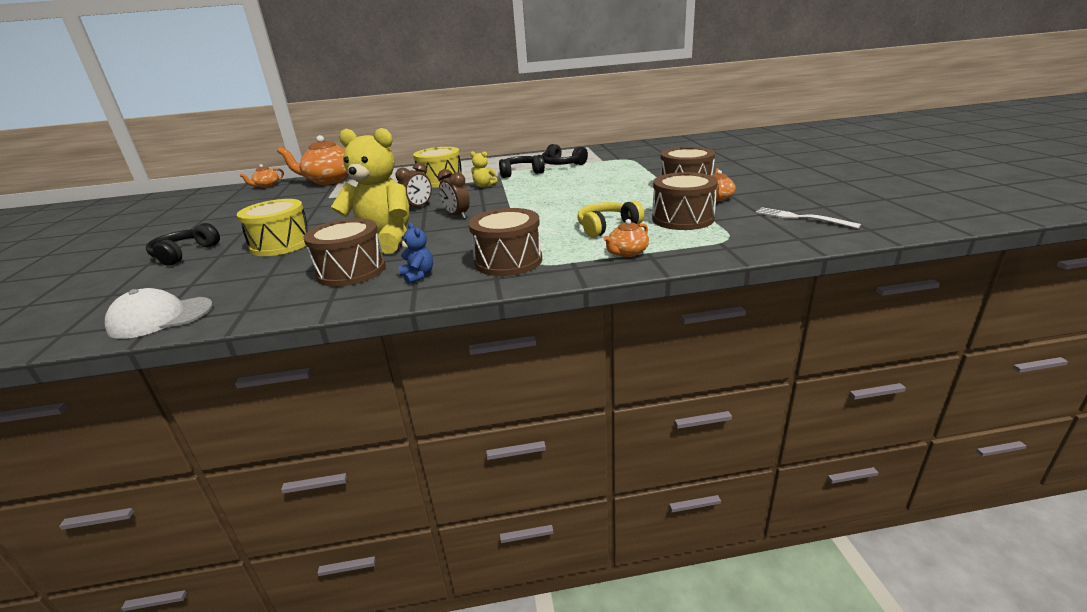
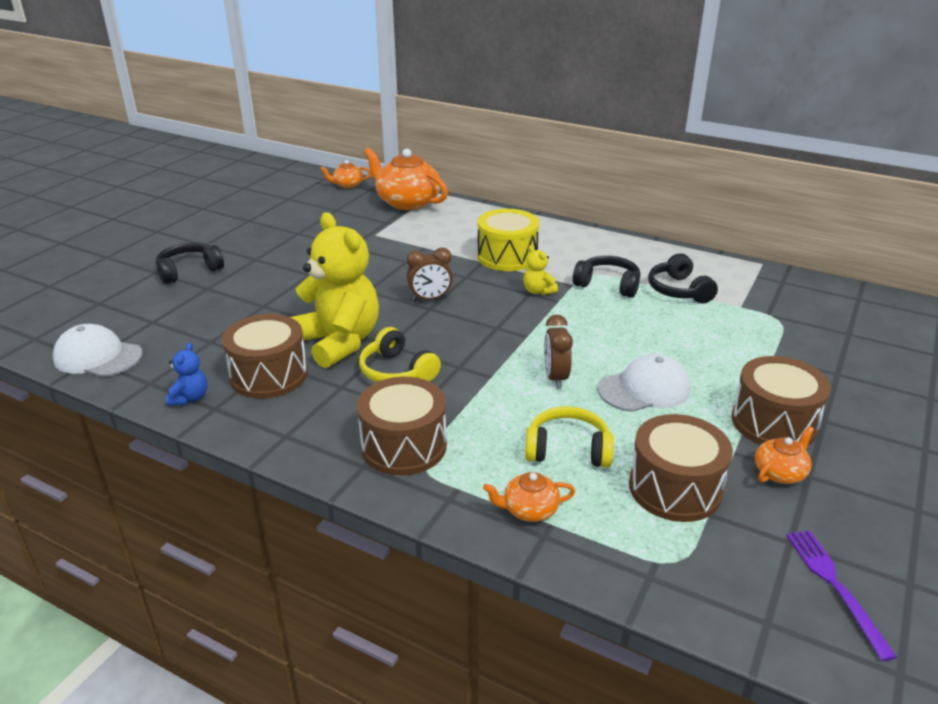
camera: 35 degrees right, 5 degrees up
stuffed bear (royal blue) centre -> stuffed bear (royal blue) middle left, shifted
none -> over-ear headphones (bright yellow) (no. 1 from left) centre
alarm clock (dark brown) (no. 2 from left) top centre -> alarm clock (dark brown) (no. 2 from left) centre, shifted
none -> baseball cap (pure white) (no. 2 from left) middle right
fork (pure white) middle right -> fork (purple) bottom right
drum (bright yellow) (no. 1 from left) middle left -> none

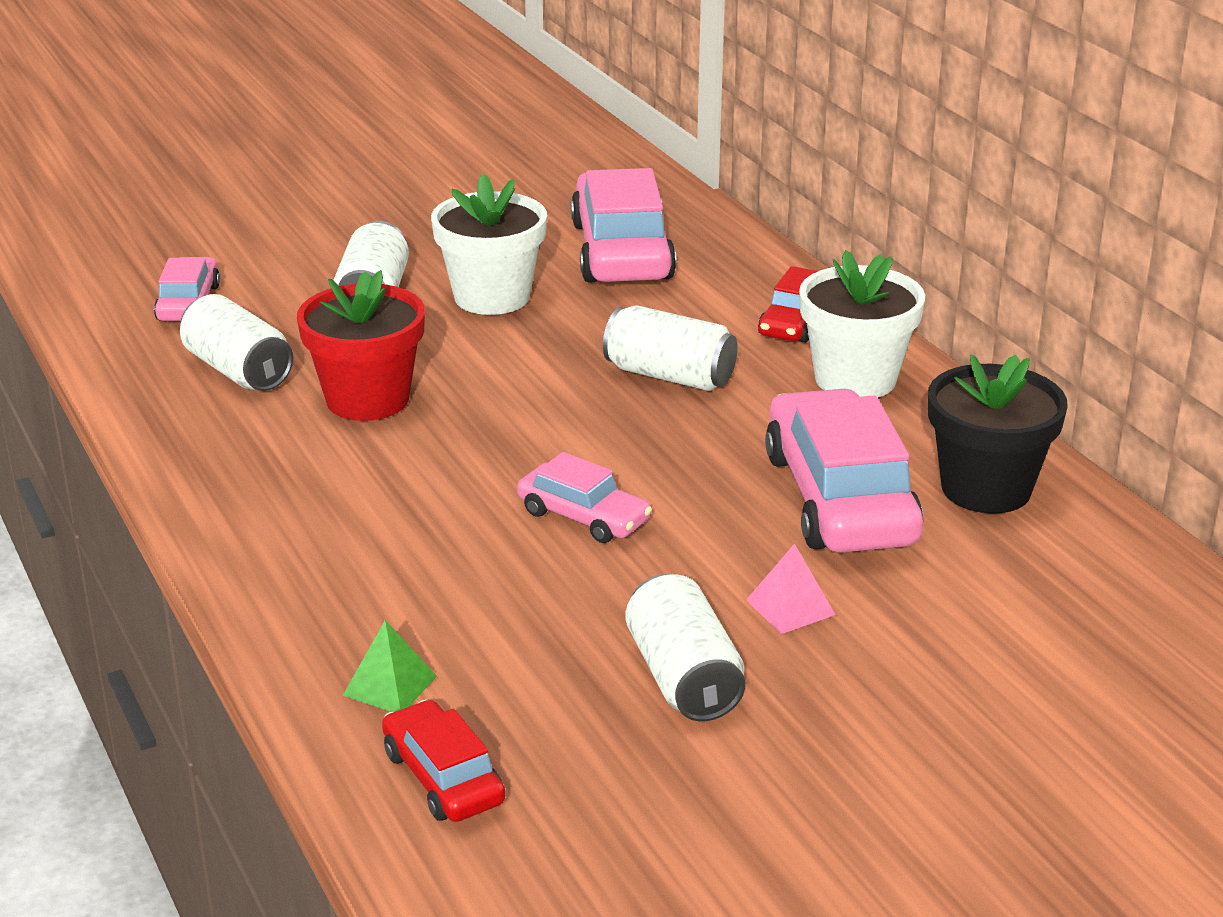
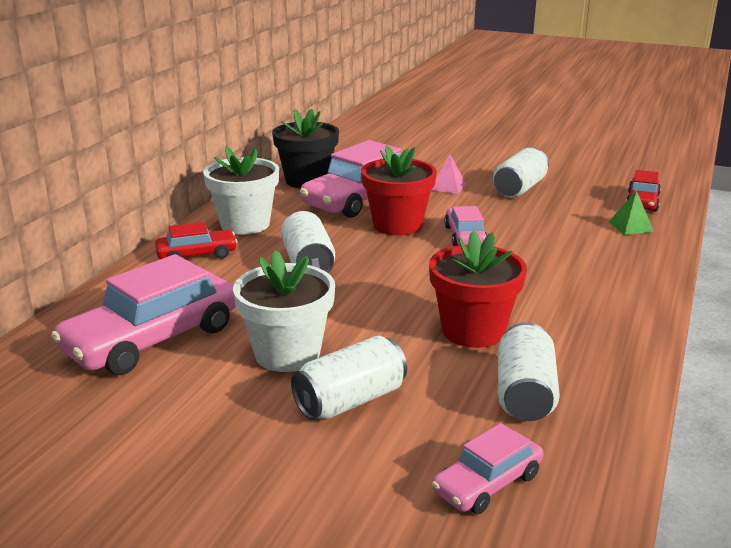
camera: 130 degrees left, 5 degrees down
none -> flower pot (crimson) (no. 1 from left) centre

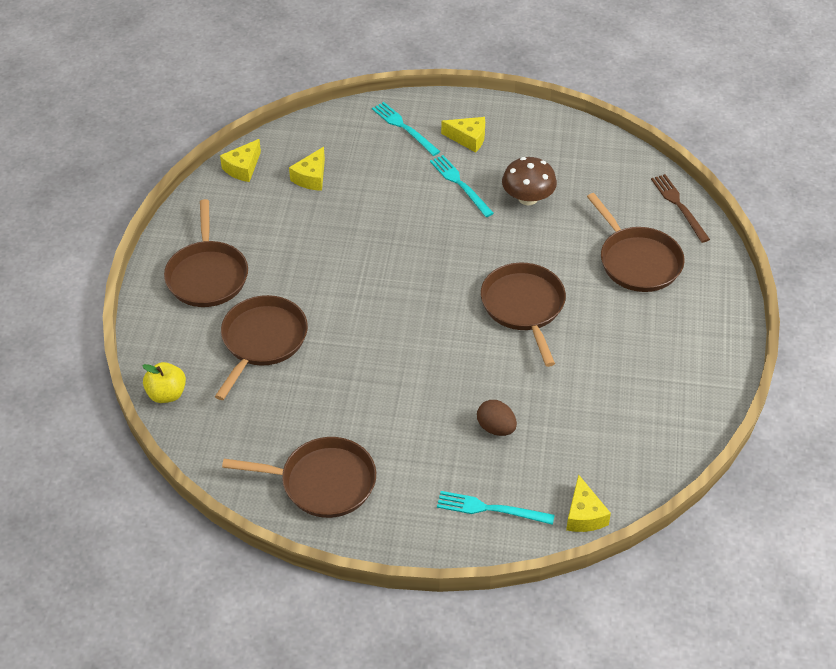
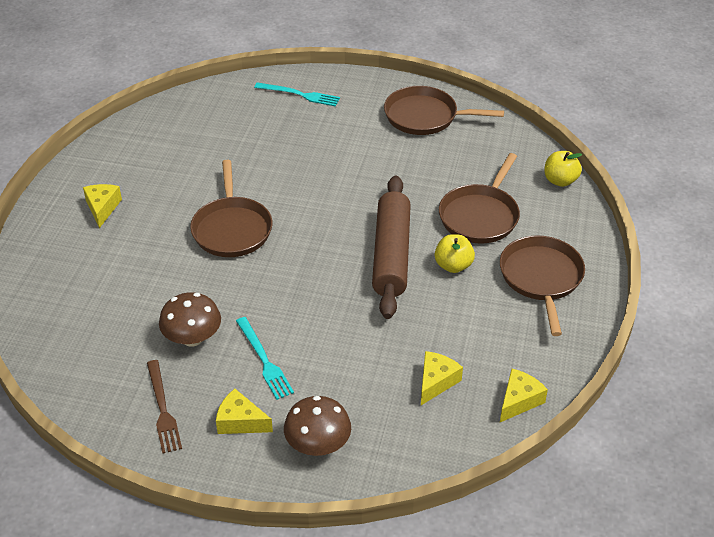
camera: 175 degrees left, 5 degrees down
cheese (bright yellow) (no. 4 from left in the first image) bottom right -> cheese (bright yellow) (no. 1 from left) middle left, shifted
fork (dark brown) top right -> fork (dark brown) bottom left, shifted
fork (aqua) (no. 1 from left) top centre -> fungus (dark brown) (no. 2 from left) bottom centre
none -> rolling pin (dark brown) centre
none -> apple (bright yellow) (no. 1 from left) centre
egg shape (dark brown) centre -> none
skillet (dark brown) (no. 5 from left) middle right -> none

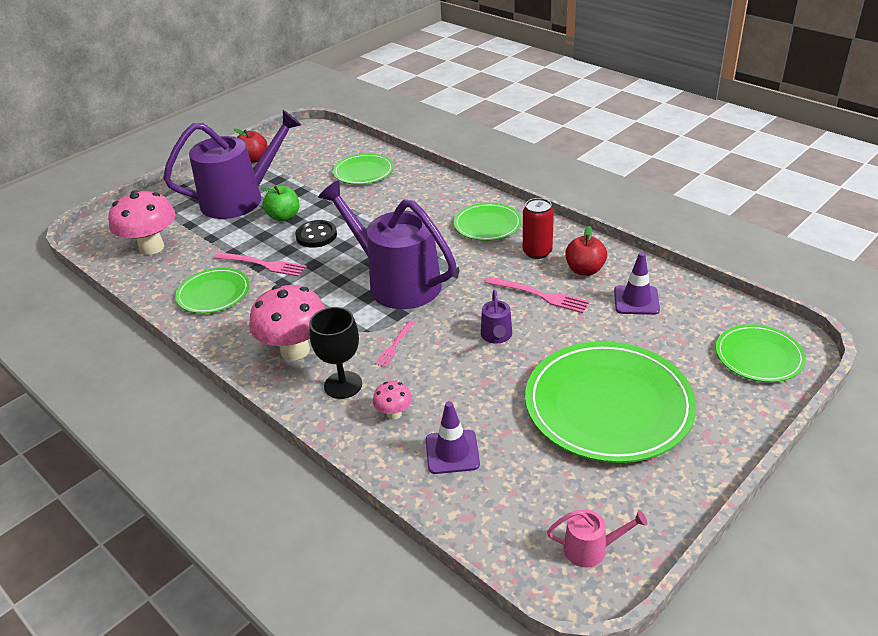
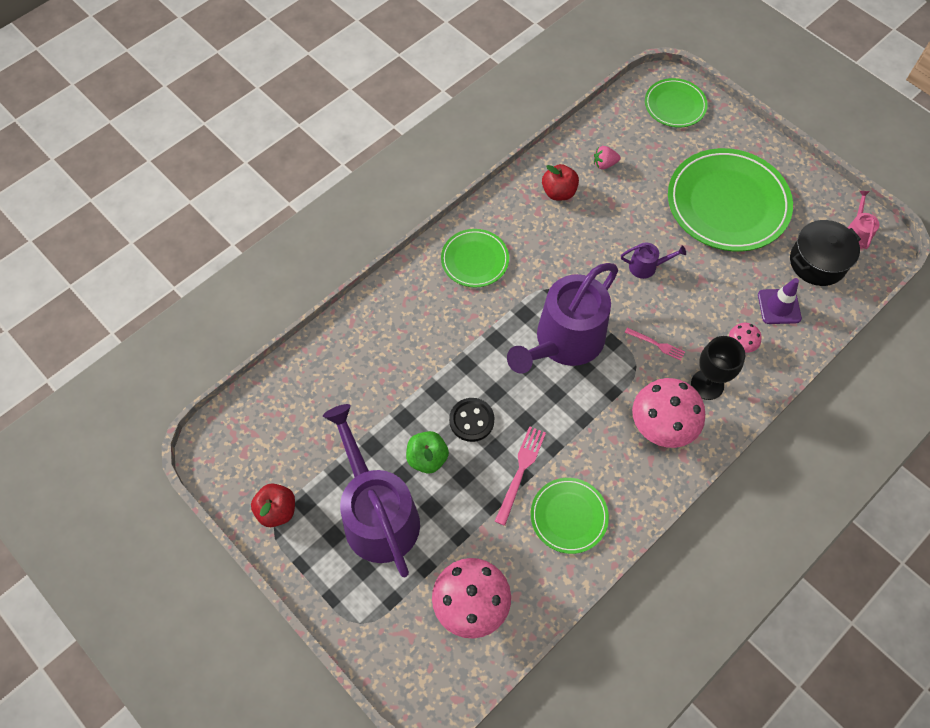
camera: 90 degrees left, 25 degrees up
safety cone (purple) (no. 2 from left) middle right -> strawberry (rose-pink) top centre
none -> cooking pot (ebony) middle right
plate (emerald) (no. 2 from left) top centre -> none
fork (rose-pink) (no. 3 from left) centre -> none
tin (crimson) centre -> none

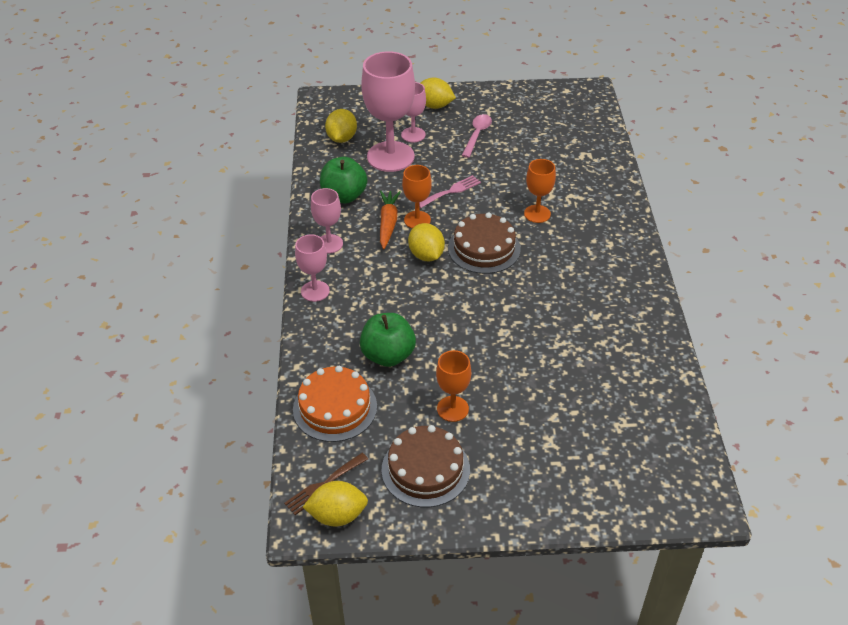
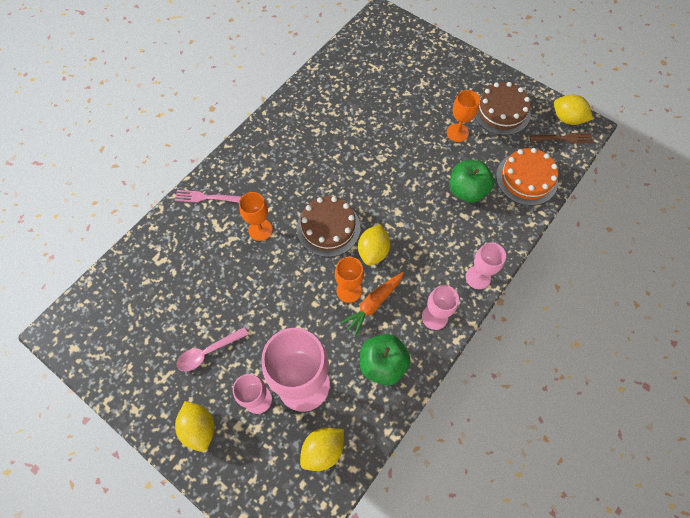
camera: 140 degrees left, 20 degrees up
fork (rose-pink) top centre -> fork (rose-pink) middle left, shifted

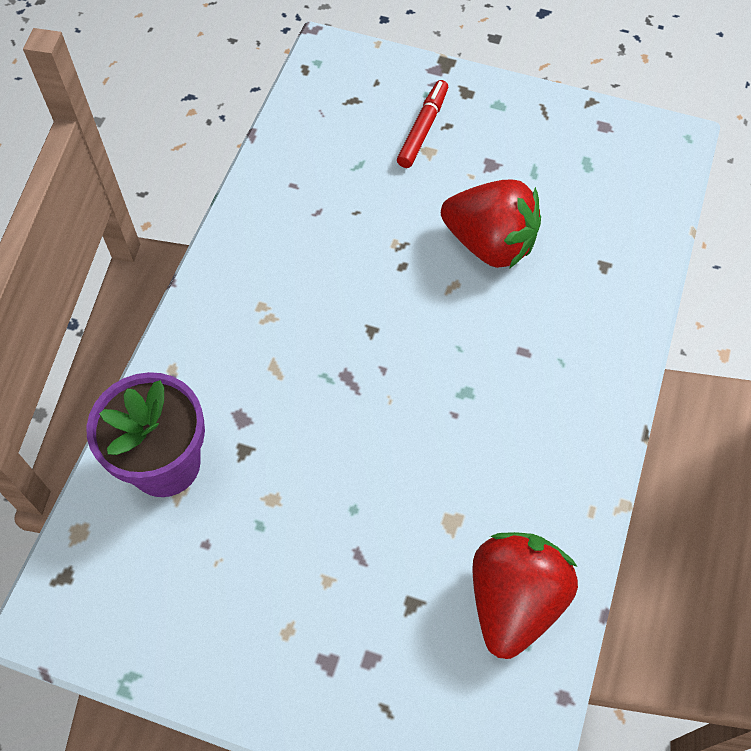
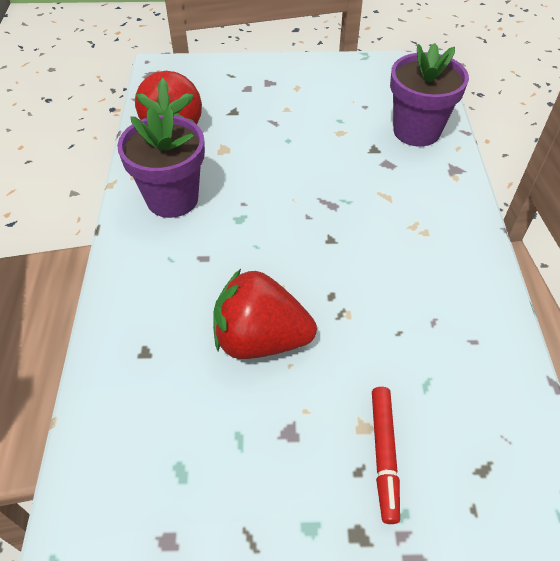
camera: 160 degrees right, 10 degrees down
none -> flower pot (purple) (no. 1 from left) top left

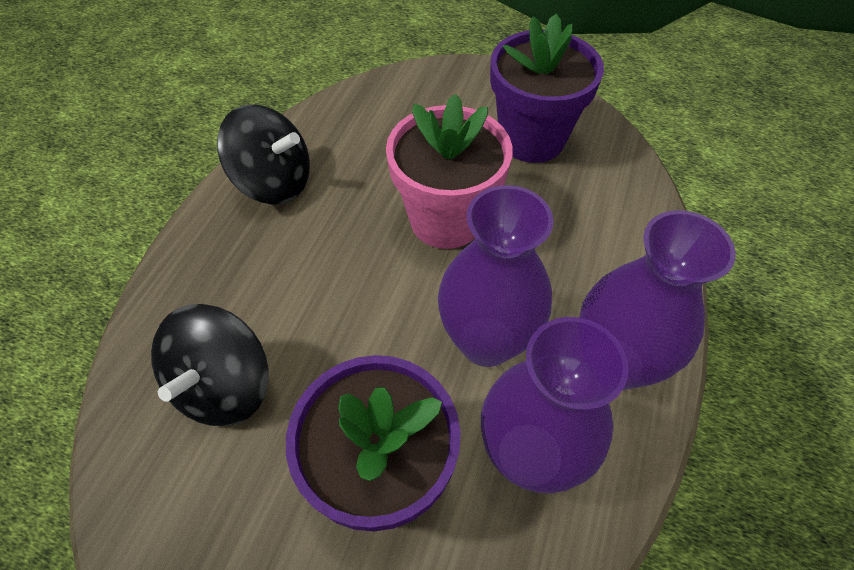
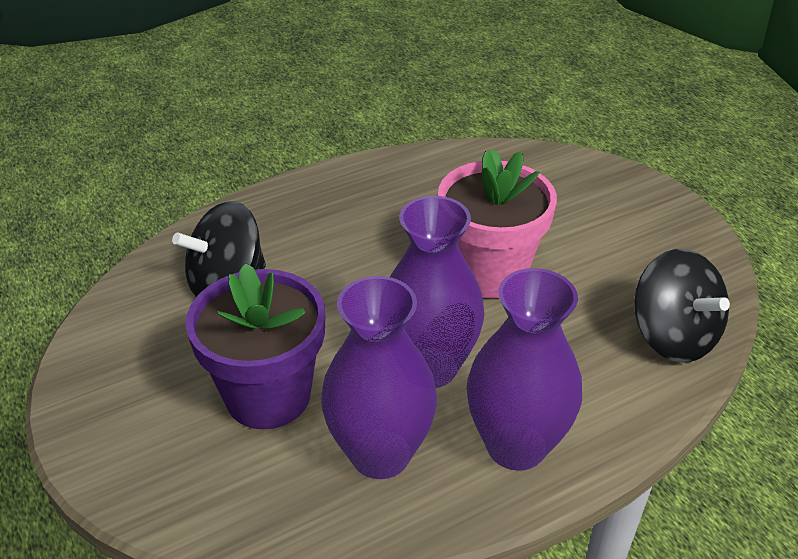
camera: 40 degrees right, 15 degrees down
spinning top (ebony) (no. 2 from left) top left -> spinning top (ebony) (no. 2 from left) middle right, shifted
flower pot (purple) (no. 2 from left) top centre -> none

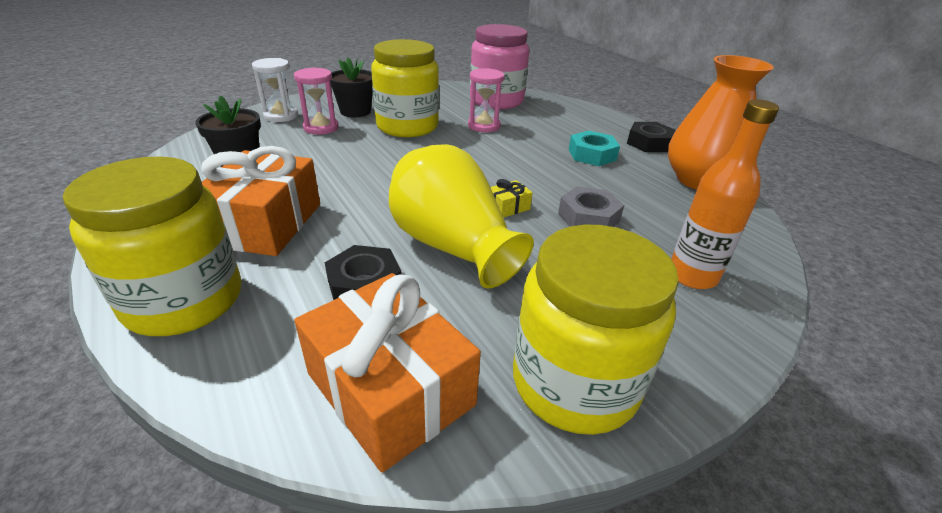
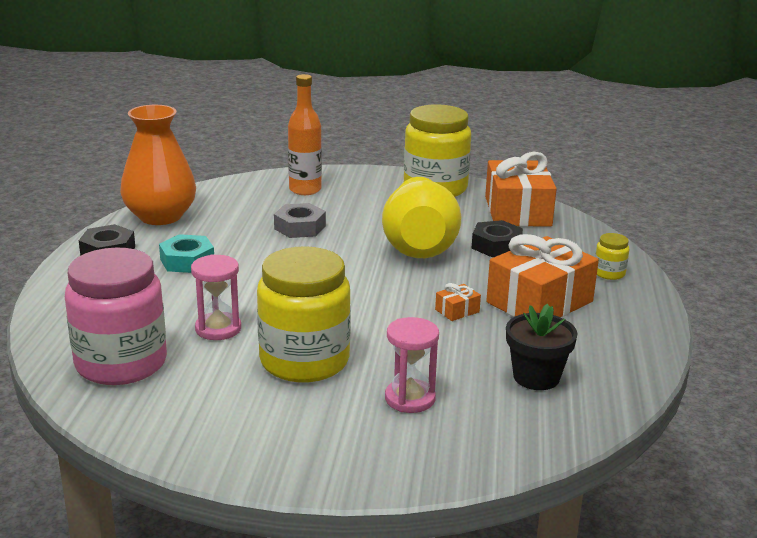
camera: 140 degrees left, 10 degrees down
none -> present (orange) (no. 1 from left) centre
jam jar (bright yellow) (no. 1 from left in the first image) middle left -> jam jar (bright yellow) (no. 3 from left) middle right, x0.42
hourglass (pure white) top left -> none
flower pot (ebony) (no. 2 from left) top centre -> none
present (bright yellow) centre -> none

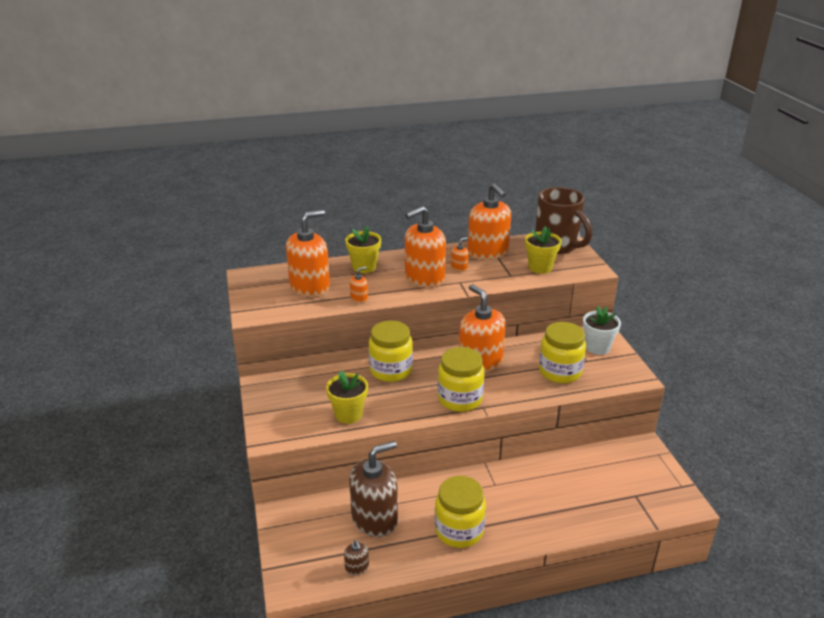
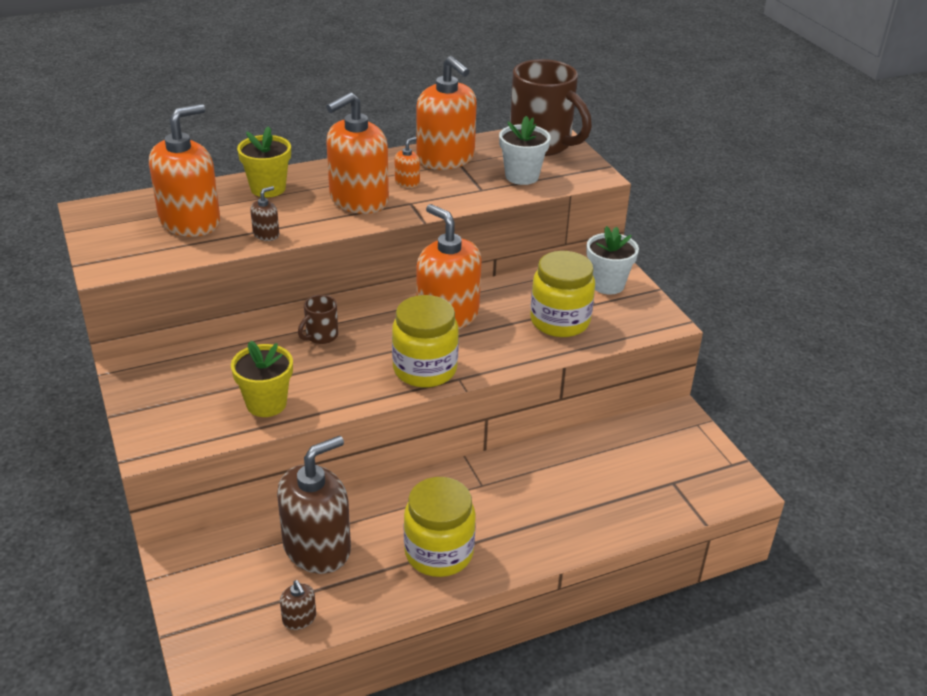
camera: 10 degrees left, 5 degrees up
soap pump (orange) (no. 2 from left) centre -> soap pump (dark brown) (no. 1 from left) top left
jam jar (bright yellow) (no. 1 from left) centre -> coffee mug (dark brown) (no. 1 from left) centre
flower pot (bright yellow) (no. 3 from left) centre -> flower pot (pure white) (no. 1 from left) top centre

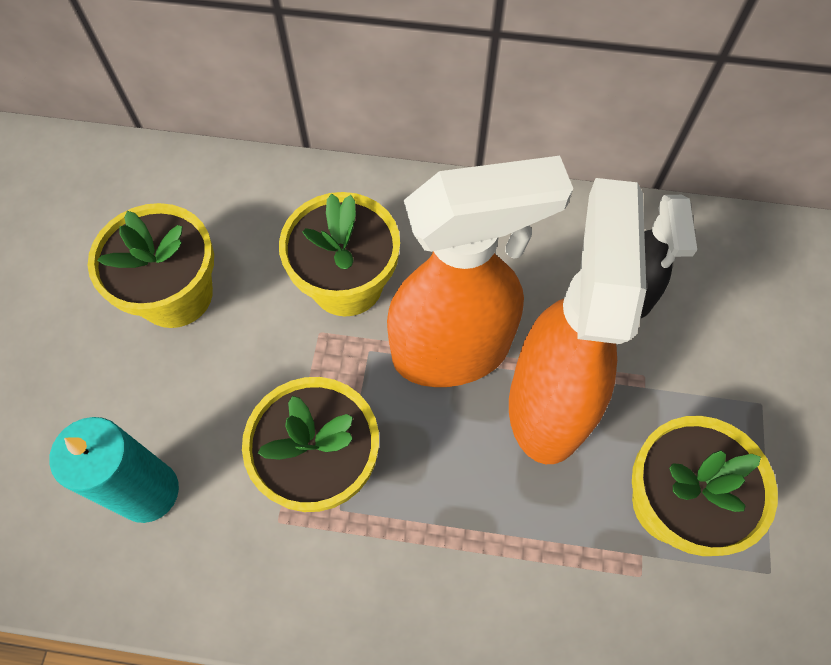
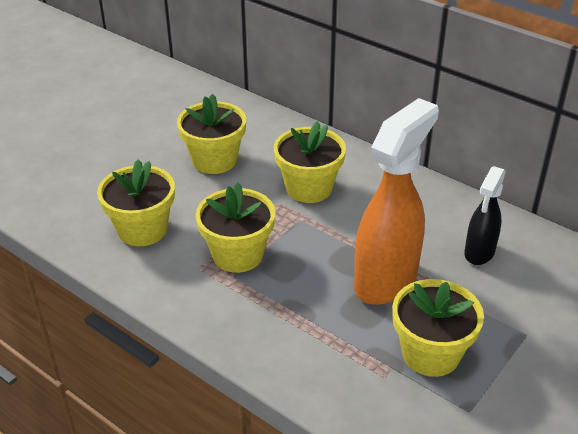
camera: 30 degrees right, 25 degrees down
pillar candle (aqua) bottom left -> flower pot (bright yellow) (no. 1 from left) middle left
sprayer (orange) (no. 1 from left) centre -> none

